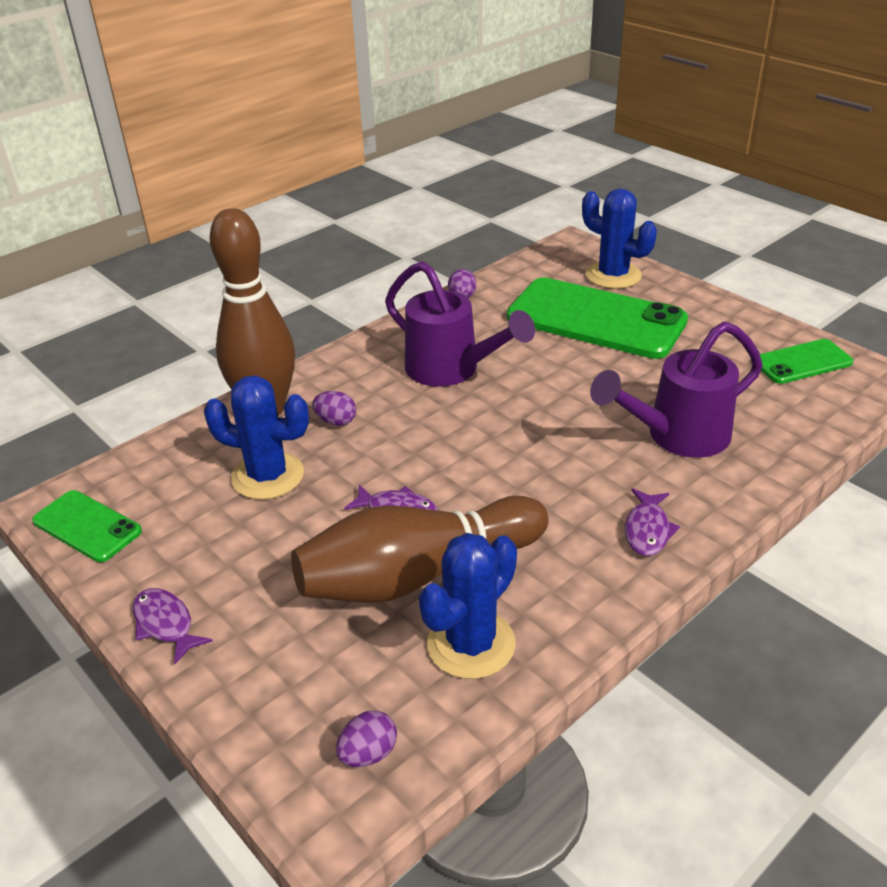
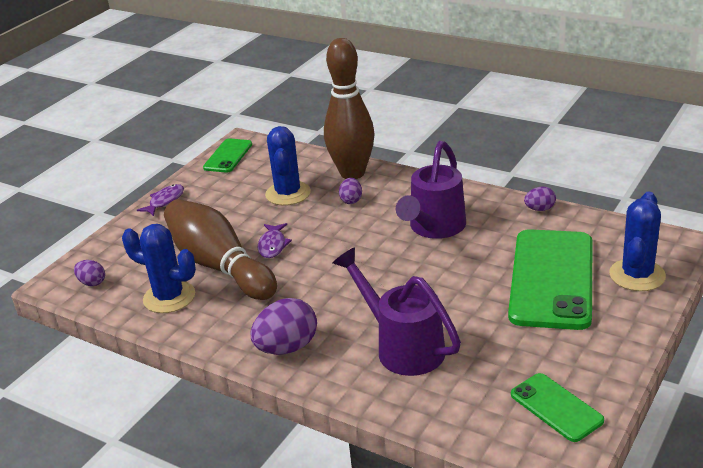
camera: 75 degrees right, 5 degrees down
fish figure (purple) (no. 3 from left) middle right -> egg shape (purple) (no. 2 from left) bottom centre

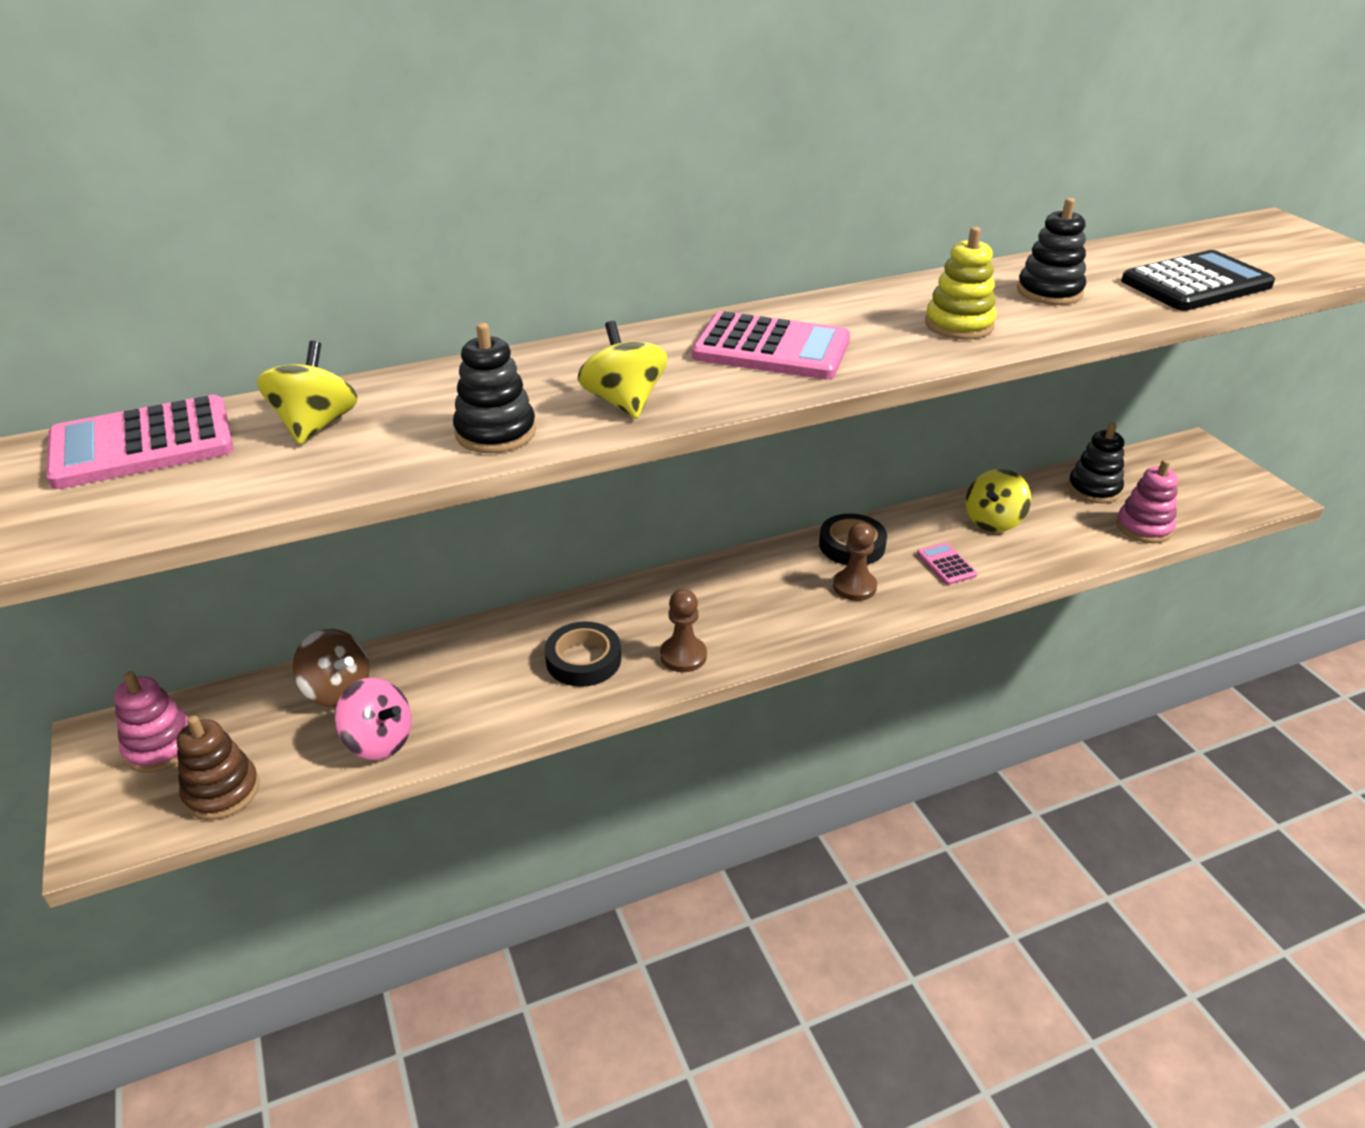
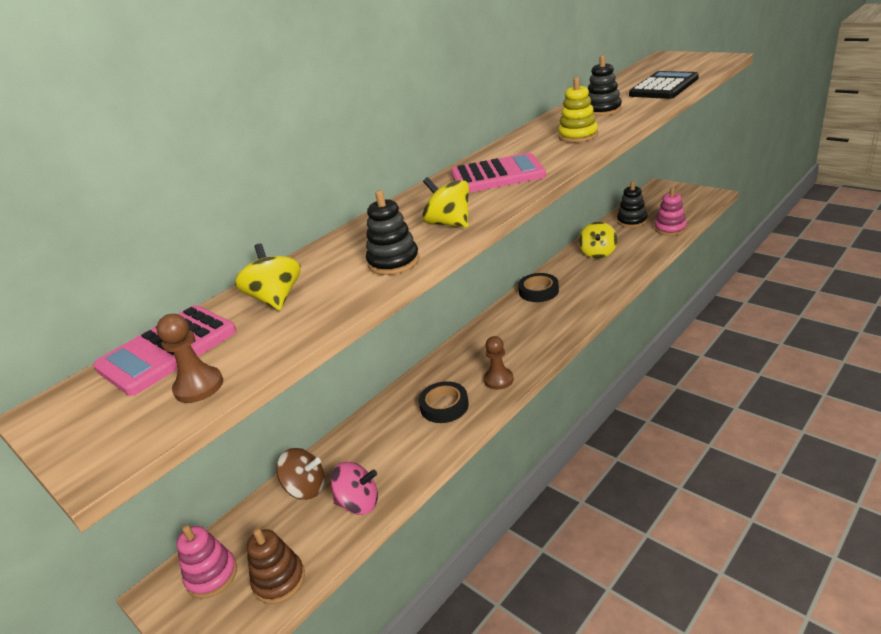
camera: 20 degrees left, 5 degrees down
pawn (dark brown) (no. 2 from left in the first image) centre -> pawn (dark brown) (no. 1 from left) middle left, shifted
adding machine (rose-pink) (no. 3 from left) middle right -> none

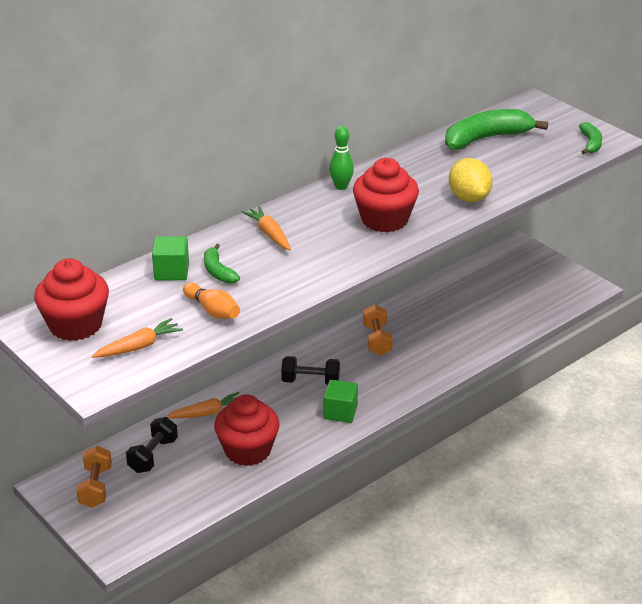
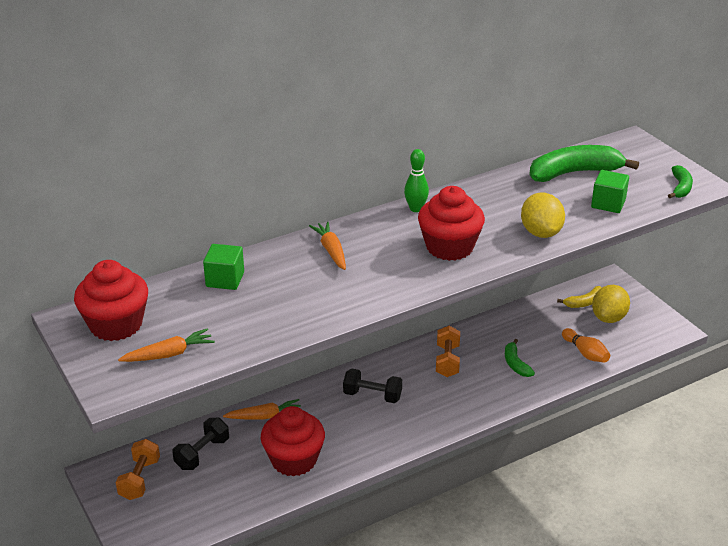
camera: 10 degrees right, 0 degrees up
banana fruit (emerald) (no. 1 from left) centre -> banana fruit (emerald) (no. 1 from left) middle right, shifted
none -> banana fruit (bright yellow) middle right
bowling pin (orange) middle left -> bowling pin (orange) middle right, shifted
solid cube (emerald) (no. 2 from left) centre -> solid cube (emerald) (no. 2 from left) middle right, shifted
none -> toy lemon (bright yellow) (no. 2 from left) middle right

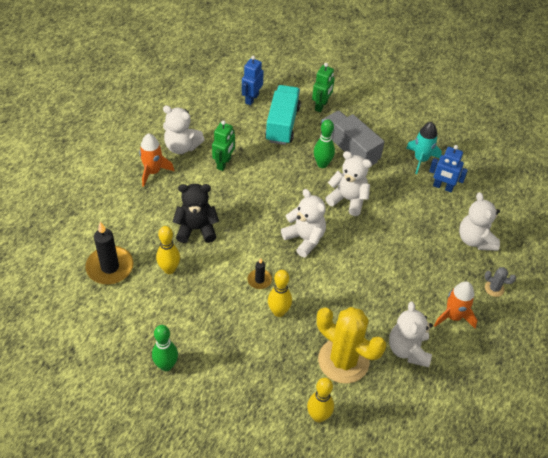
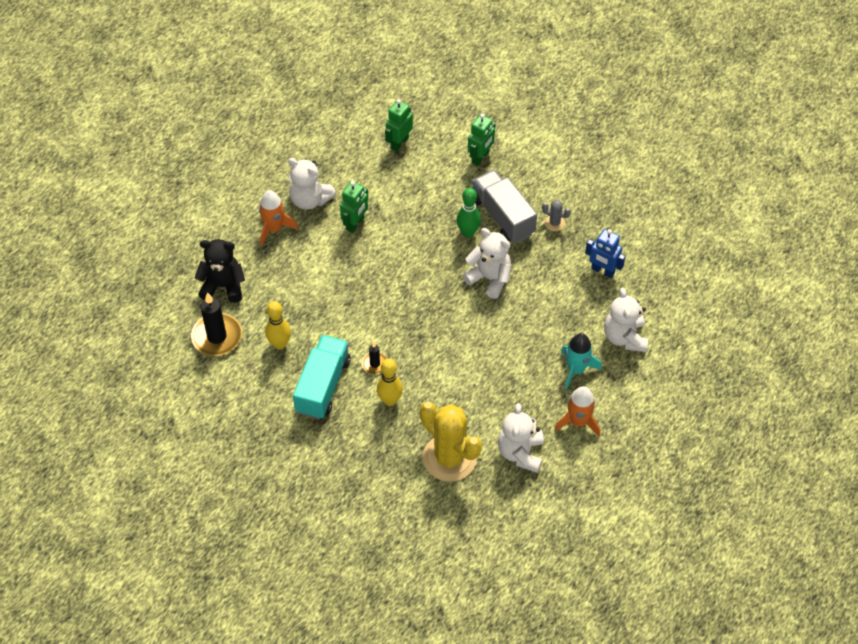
camera: 10 degrees right, 5 degrees up
stuffed bear (ebony) centre -> stuffed bear (ebony) middle left, shifted
lorry (aqua) top centre -> lorry (aqua) centre, shifted
toy robot (royal blue) (no. 1 from left) top centre -> toy robot (emerald) (no. 2 from left) top centre
cactus (grey) middle right -> cactus (grey) centre, shifted
rocket (aqua) top right -> rocket (aqua) middle right, shifted
bowling pin (emerald) (no. 1 from left) bottom left -> none
stuffed bear (pure white) (no. 2 from left) centre -> none
bowling pin (bright yellow) (no. 3 from left) bottom centre -> none

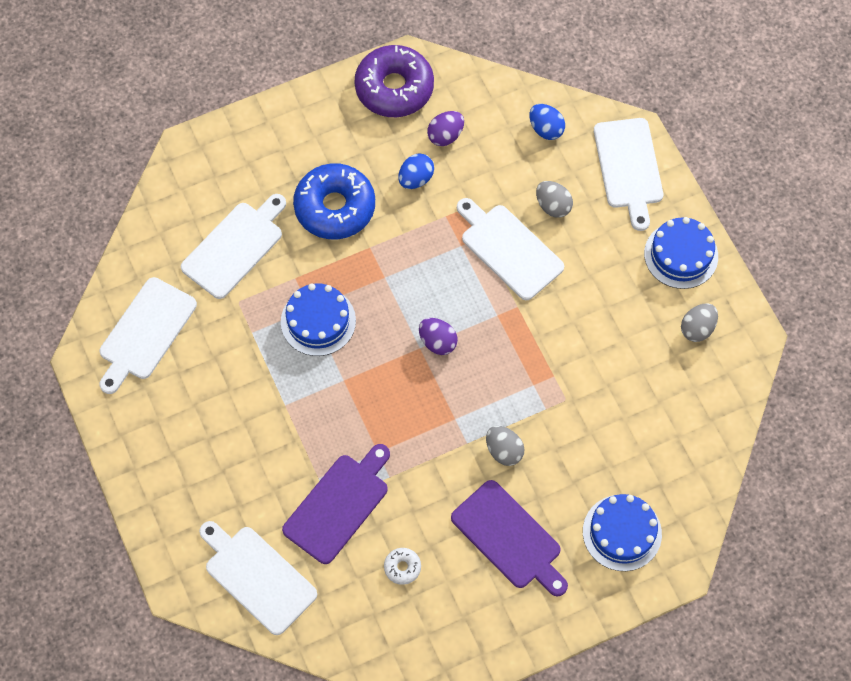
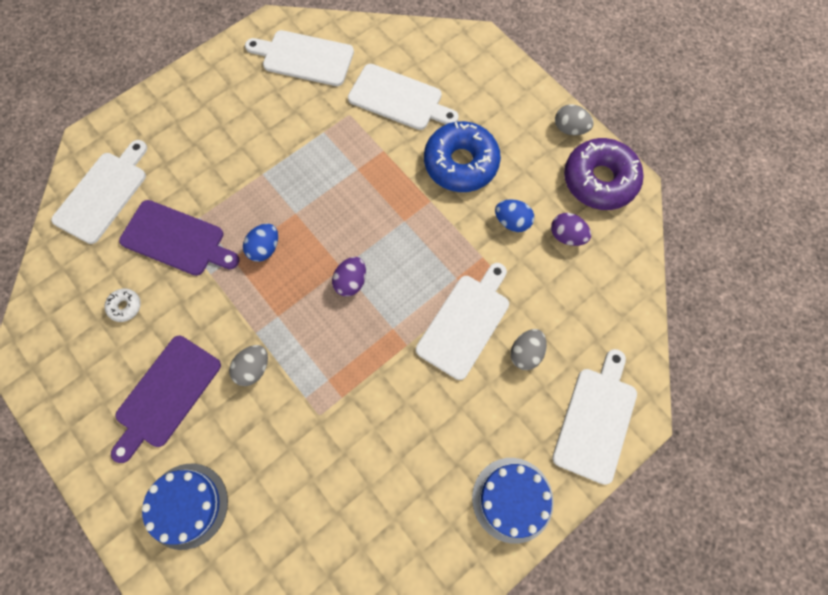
camera: 75 degrees right, 5 degrees up
egg shape (royal blue) (no. 2 from left in the first image) top centre -> egg shape (royal blue) (no. 1 from left) middle left, shifted
chopping board (pure white) (no. 5 from left) top right -> chopping board (pure white) (no. 5 from left) bottom right, 135 degrees clockwise
egg shape (grey) (no. 3 from left) middle right -> egg shape (grey) (no. 3 from left) top right, shifted
cake (royal blue) (no. 1 from left) centre -> none

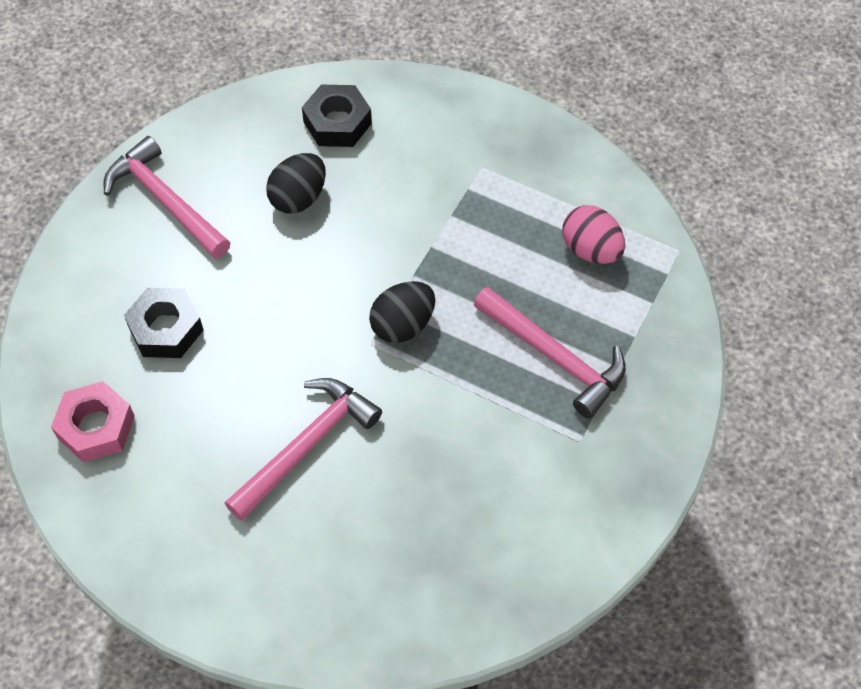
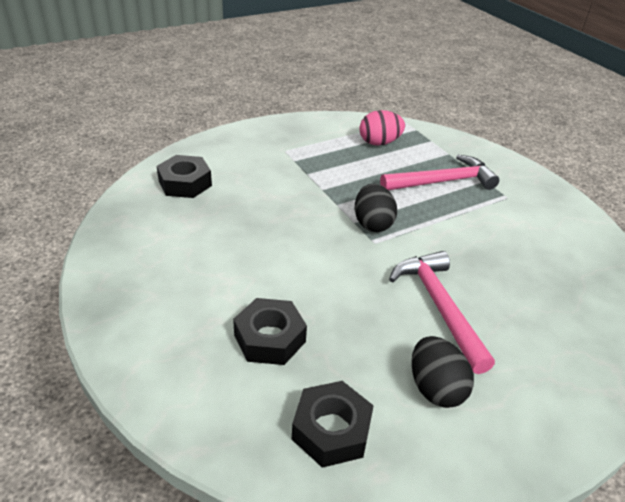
camera: 60 degrees left, 20 degrees down
nut (rose-pink) middle left -> nut (ebony) (no. 3 from left) bottom centre
egg shape (ebony) (no. 1 from left in the first image) top centre -> egg shape (ebony) (no. 2 from left) bottom right, shifted
claw hammer (rose-pink) (no. 1 from left) top left -> none

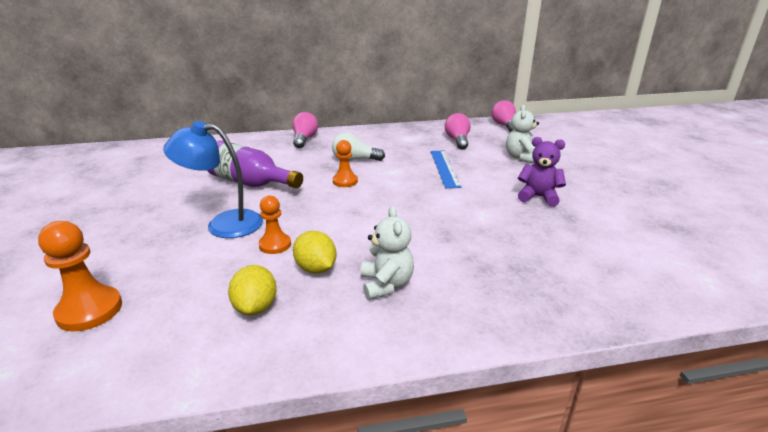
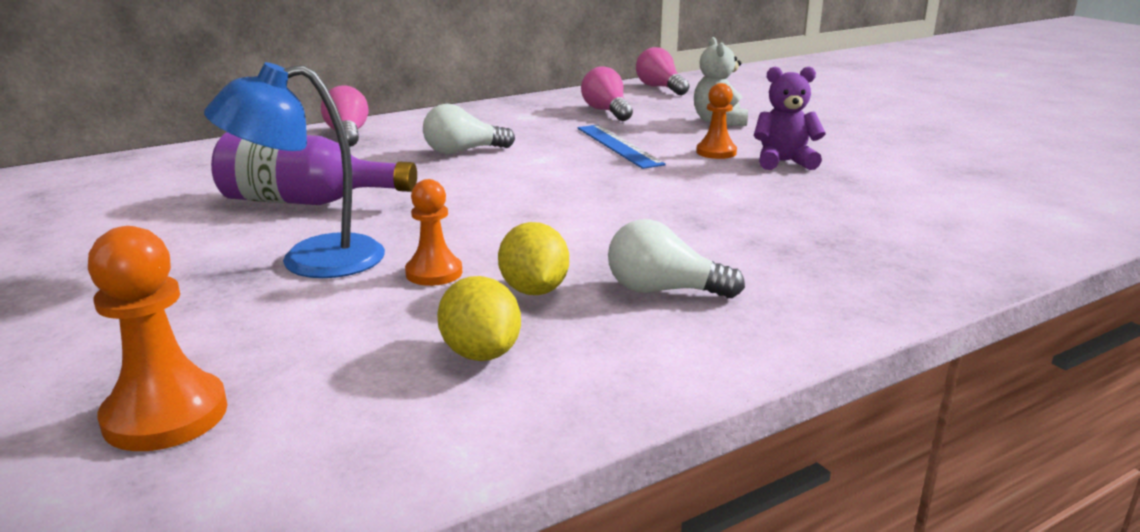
camera: 20 degrees left, 5 degrees down
toy lemon (bright yellow) (no. 2 from left) centre, 45 degrees clockwise
stuffed bear (pure white) (no. 1 from left) centre -> light bulb (pure white) (no. 2 from left) centre
pawn (orange) (no. 3 from left) centre -> pawn (orange) (no. 3 from left) top centre, shifted

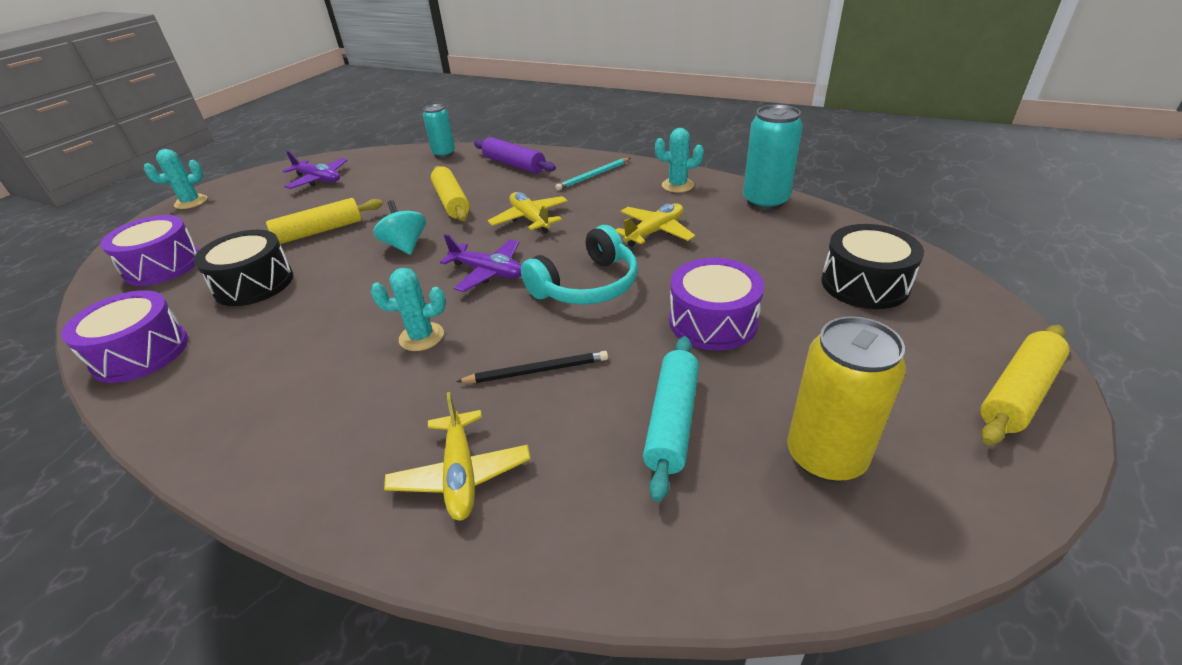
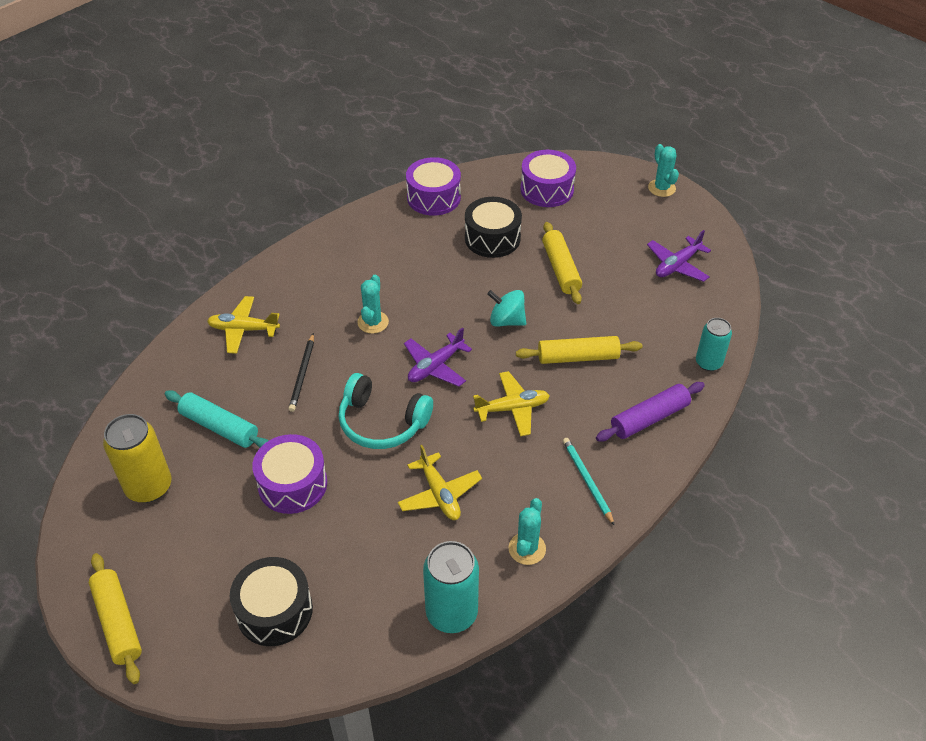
camera: 105 degrees right, 10 degrees up
over-ear headphones (aqua) centre, 45 degrees counterclockwise
spinning top (aqua) centre, 150 degrees counterclockwise

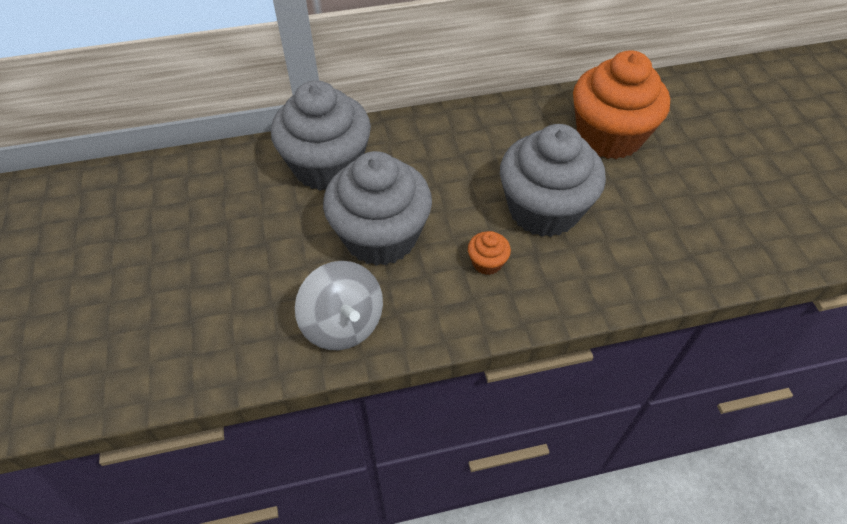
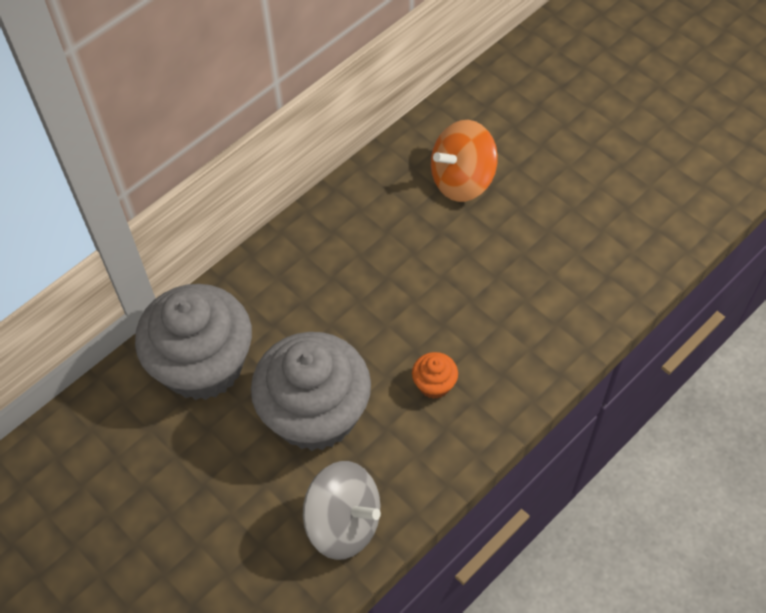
camera: 30 degrees left, 5 degrees up
fairy cake (orange) (no. 2 from left) top right -> spinning top (orange) top centre
fairy cake (grey) (no. 3 from left) centre -> none

